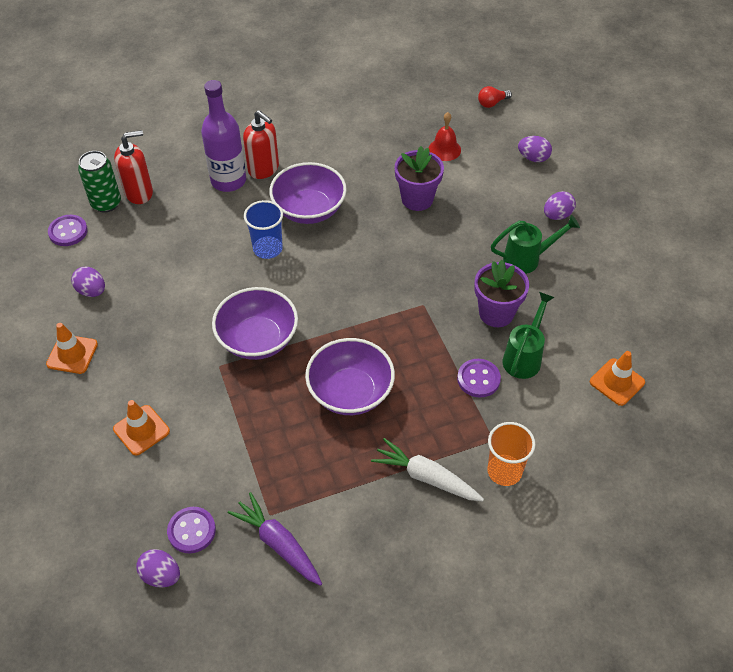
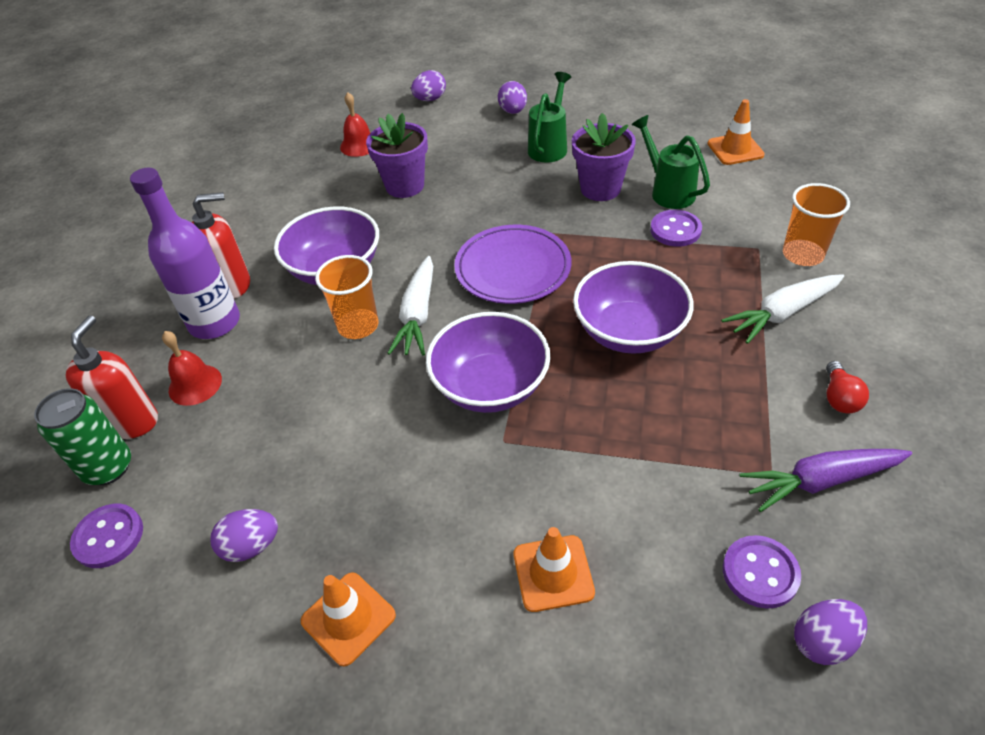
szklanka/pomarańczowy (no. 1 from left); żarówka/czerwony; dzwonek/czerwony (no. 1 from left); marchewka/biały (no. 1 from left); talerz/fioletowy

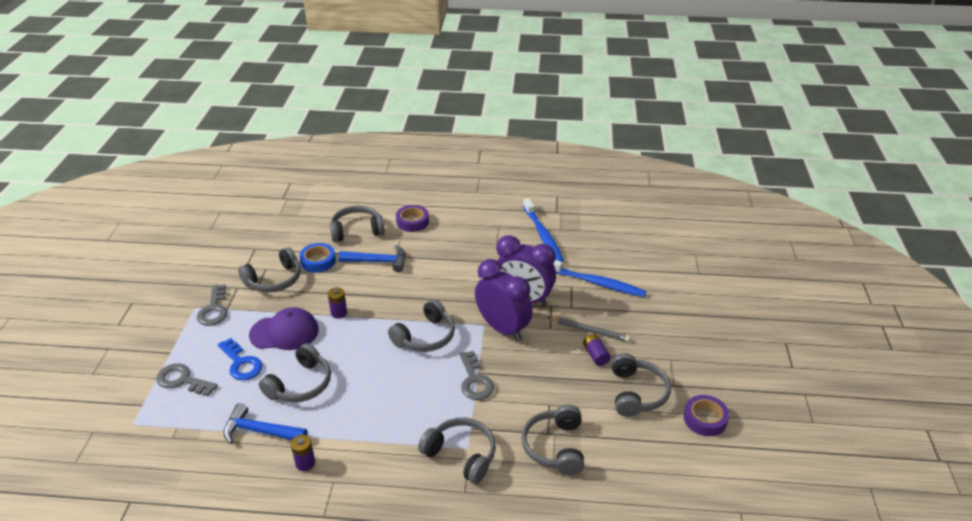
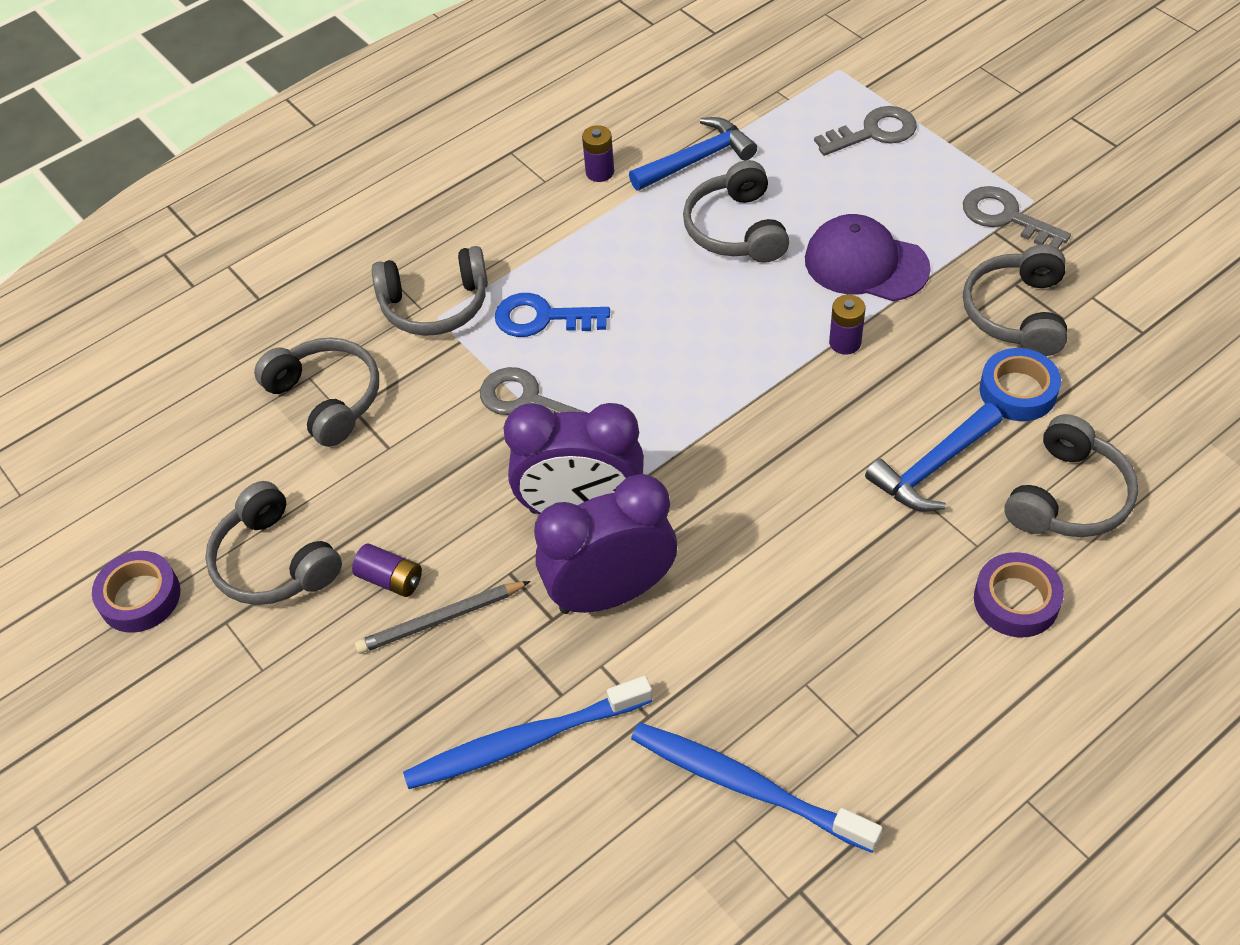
klucz/niebieski; czapka/fioletowy; słuchawki/szary (no. 4 from left in the first image)

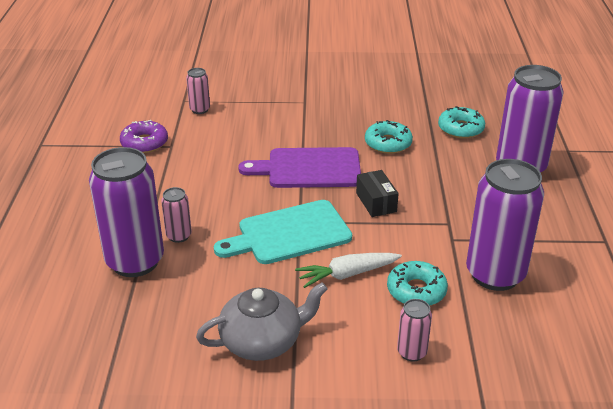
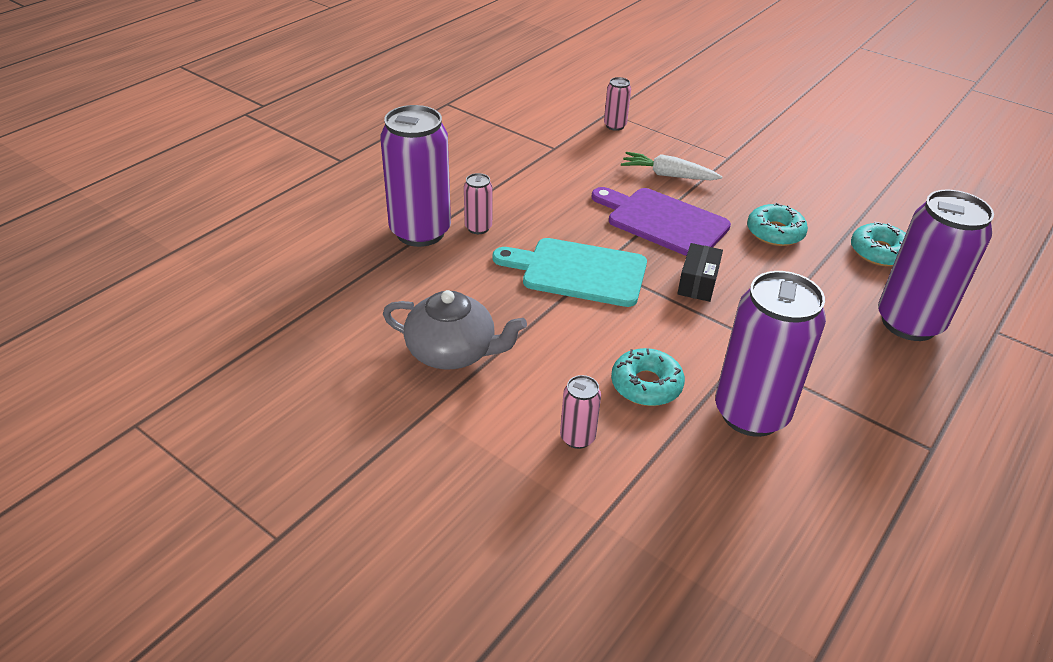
donut/fioletowy; marchewka/biały

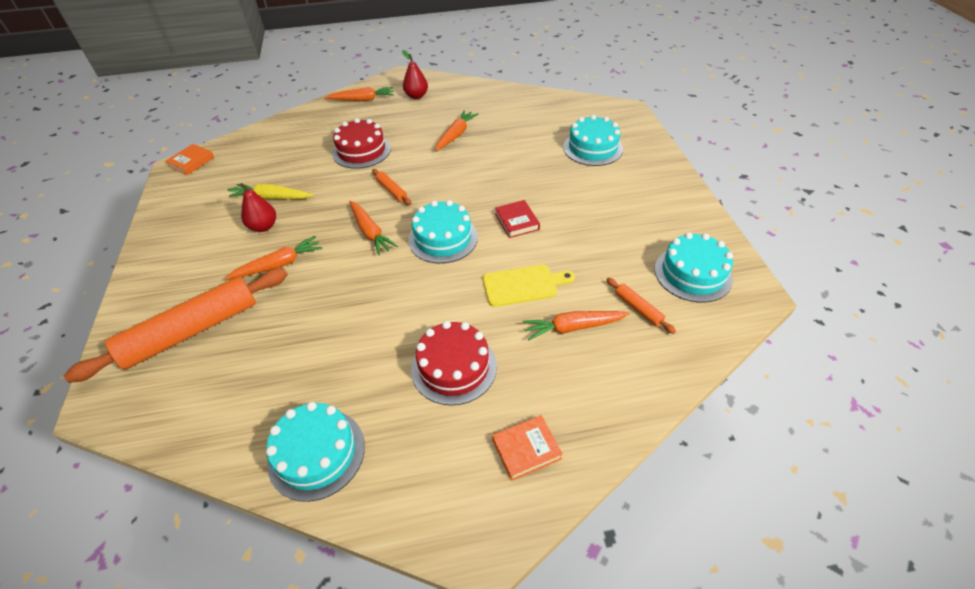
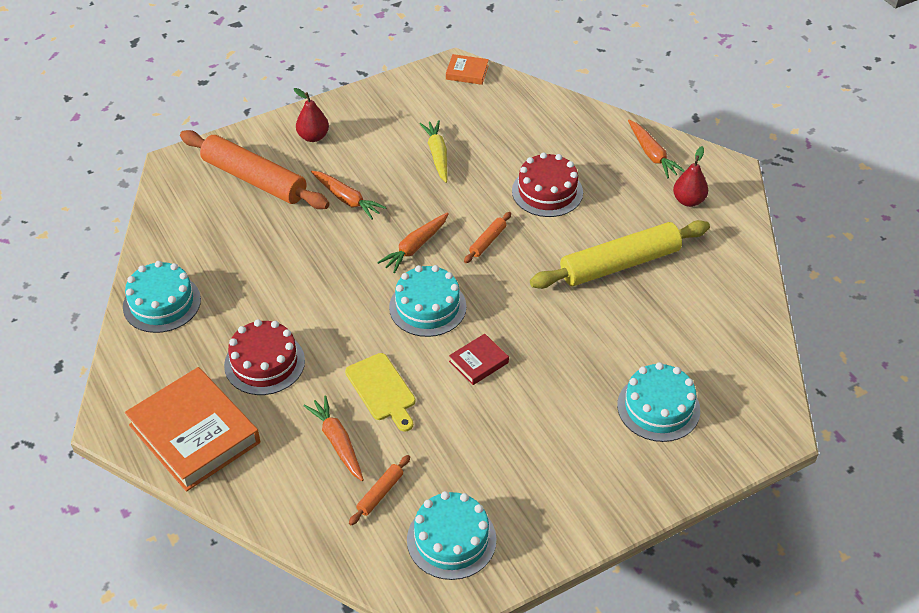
gruszka/czerwony (no. 1 from left); wałek do ciasta/żółty; książka/pomarańczowy (no. 1 from left)

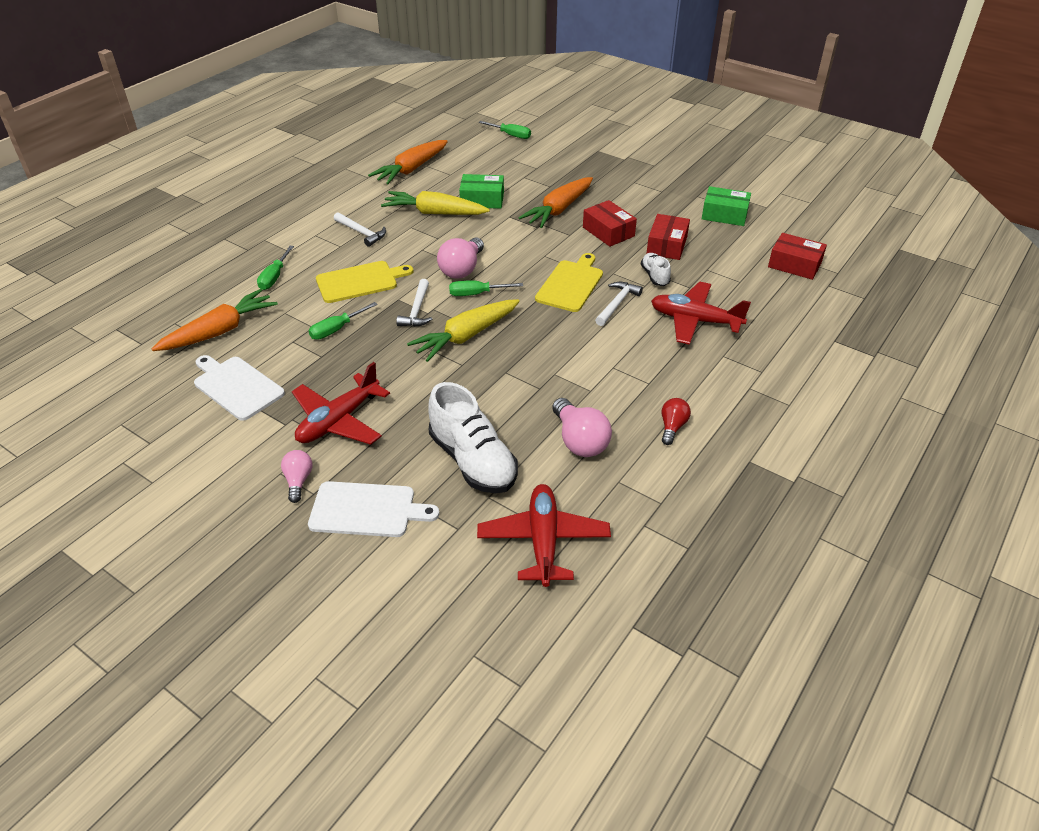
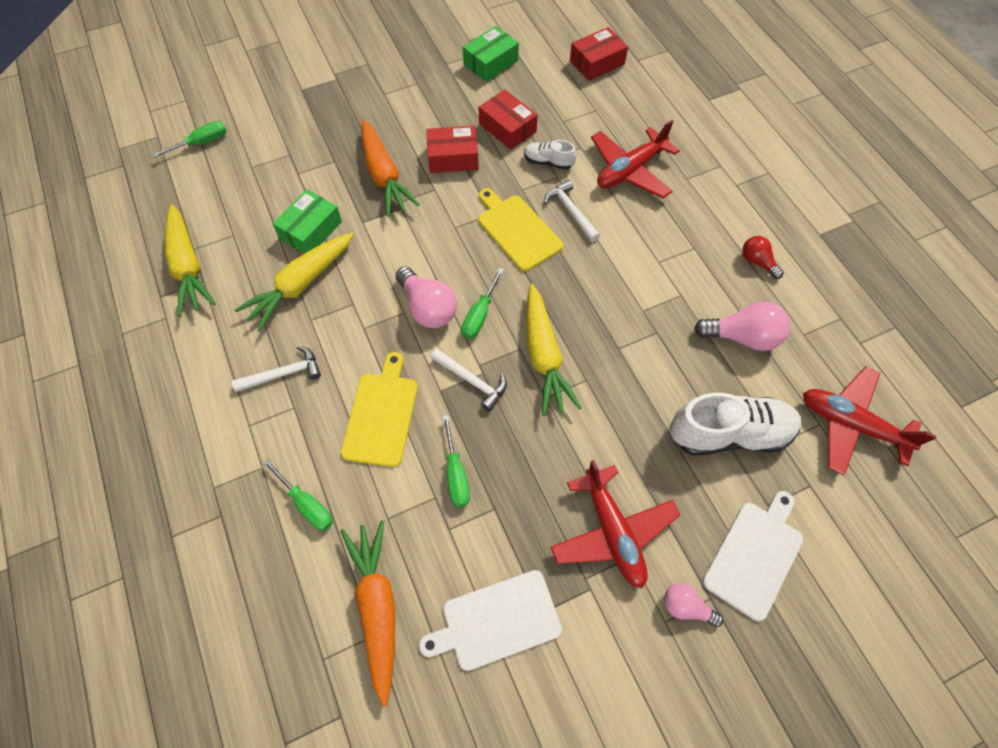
marchewka/żółty (no. 1 from left)

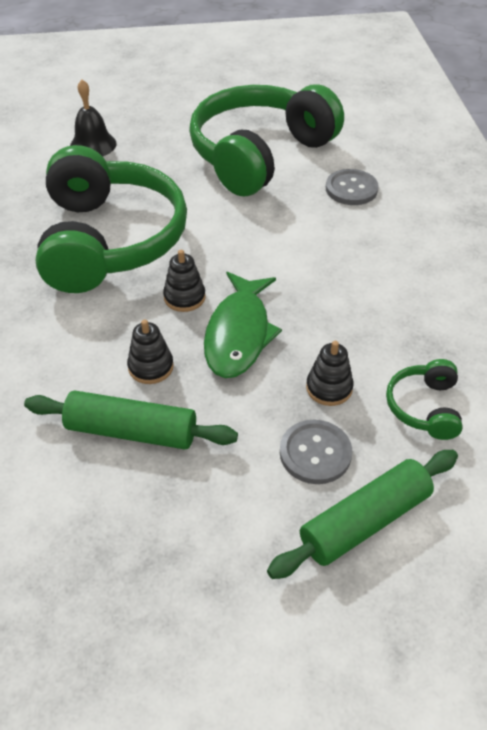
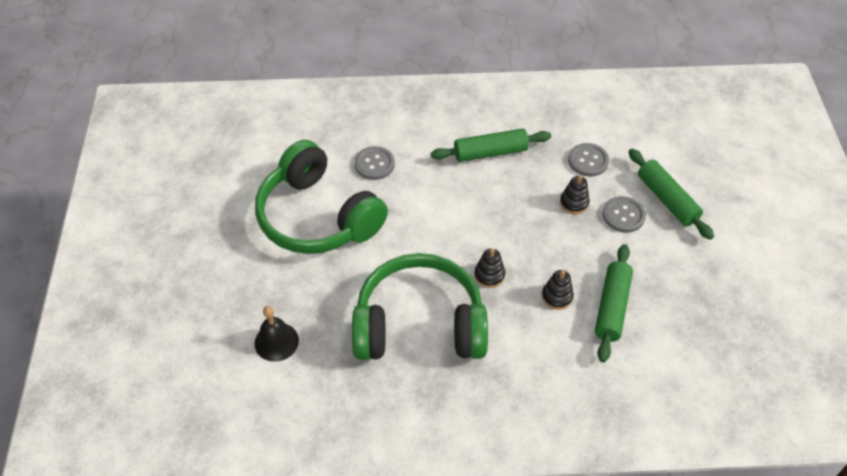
ryba/zielony; guzik/szary (no. 2 from left); wałek do ciasta/zielony (no. 1 from left)

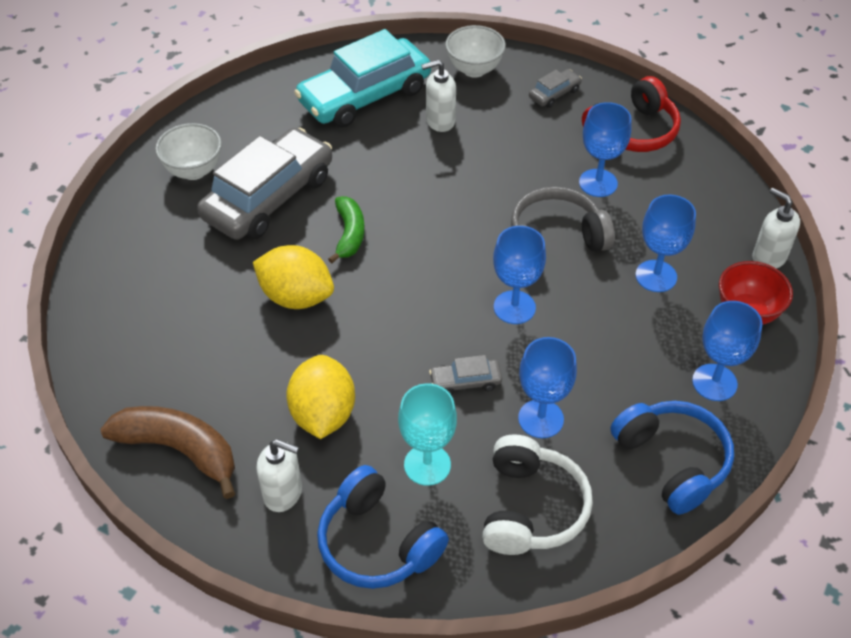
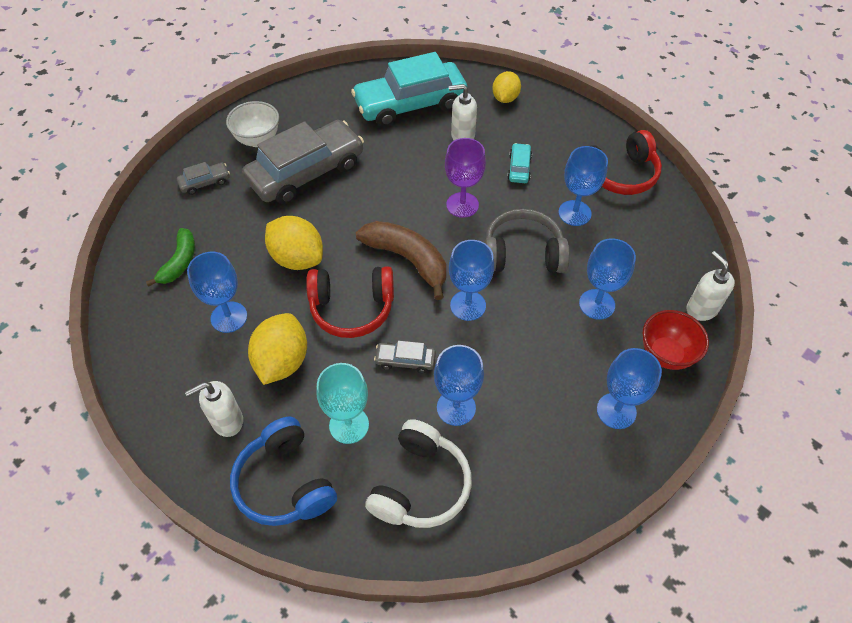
banan/brązowy; dozownik mydła/biały (no. 1 from left); banan/zielony; cytryna/żółty (no. 3 from left); samochód/szary (no. 1 from left); słuchawki/niebieski (no. 2 from left in the first image); kielich/niebieski (no. 1 from left); słuchawki/czerwony (no. 1 from left); kielich/fioletowy; samochód/turkusowy (no. 2 from left)

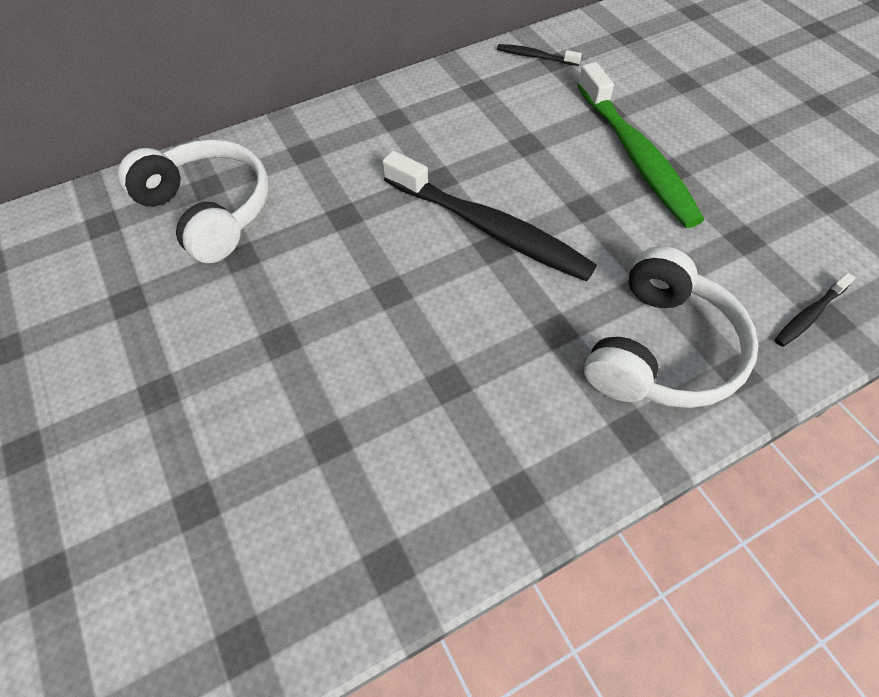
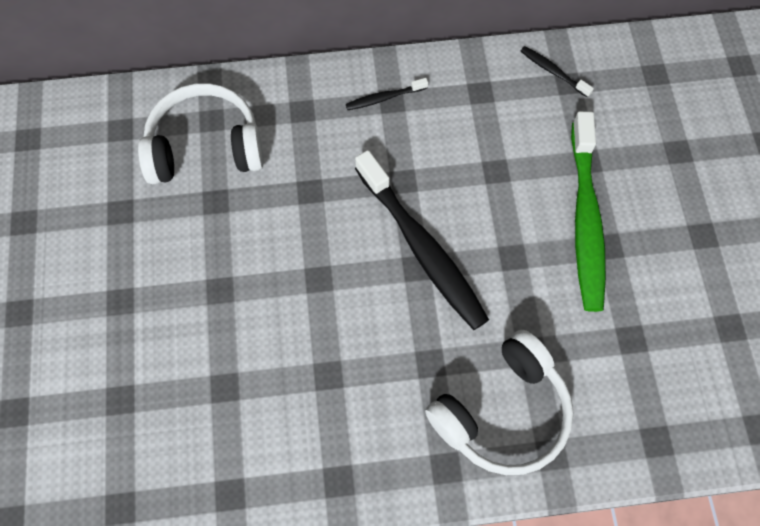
słuchawki/biały (no. 1 from left); szczoteczka do zębów/czarny (no. 1 from left)

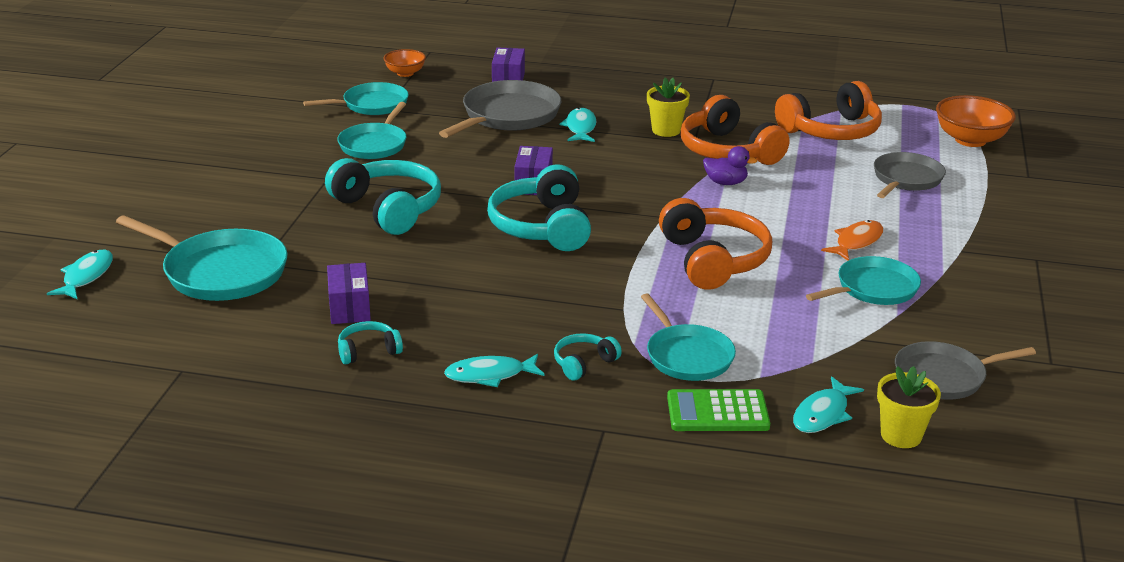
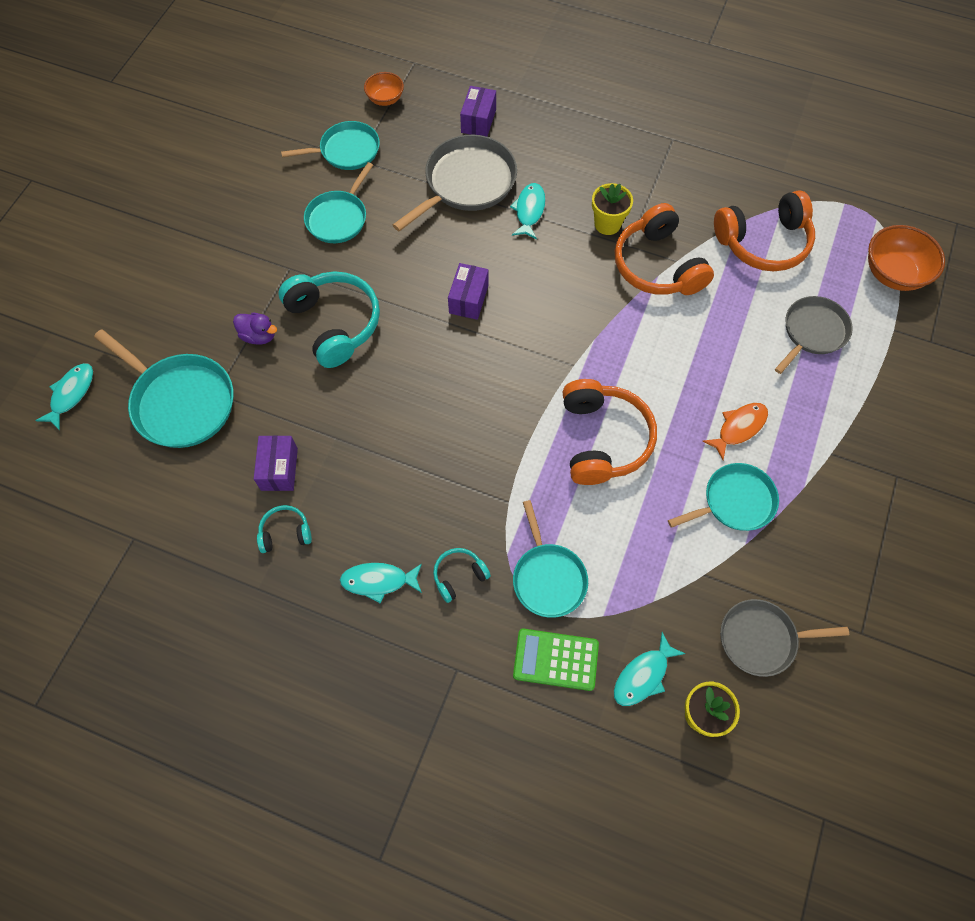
słuchawki/turkusowy (no. 3 from left in the first image); kaczka/fioletowy

